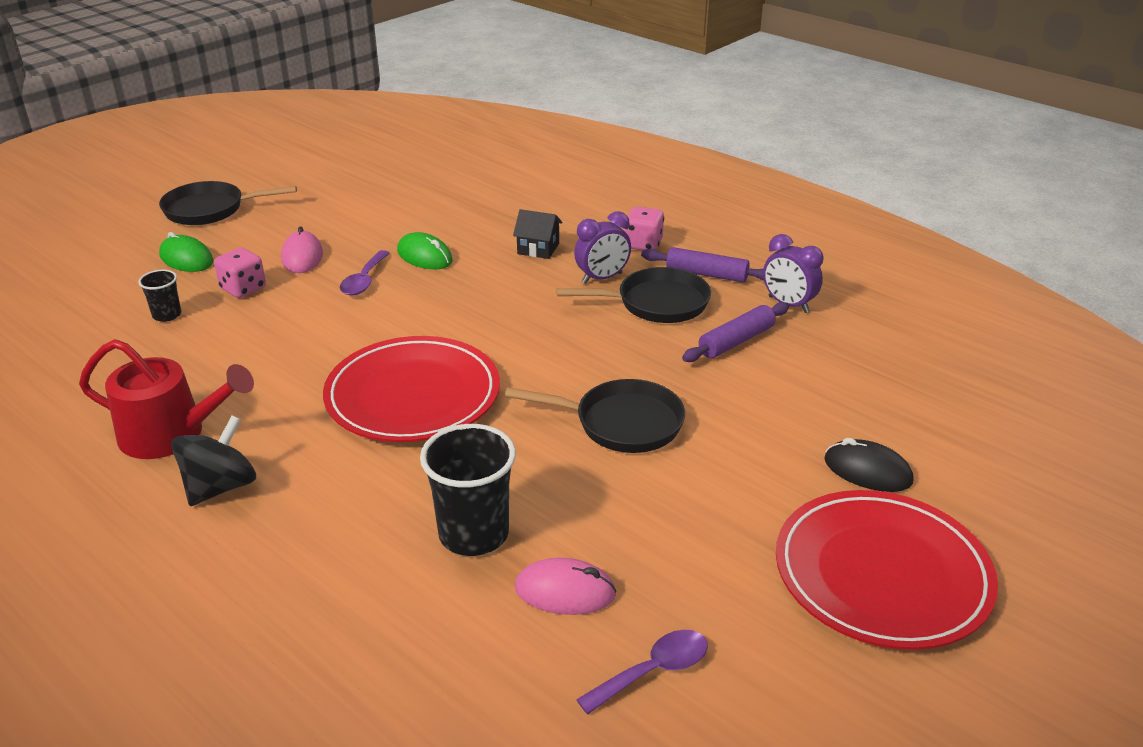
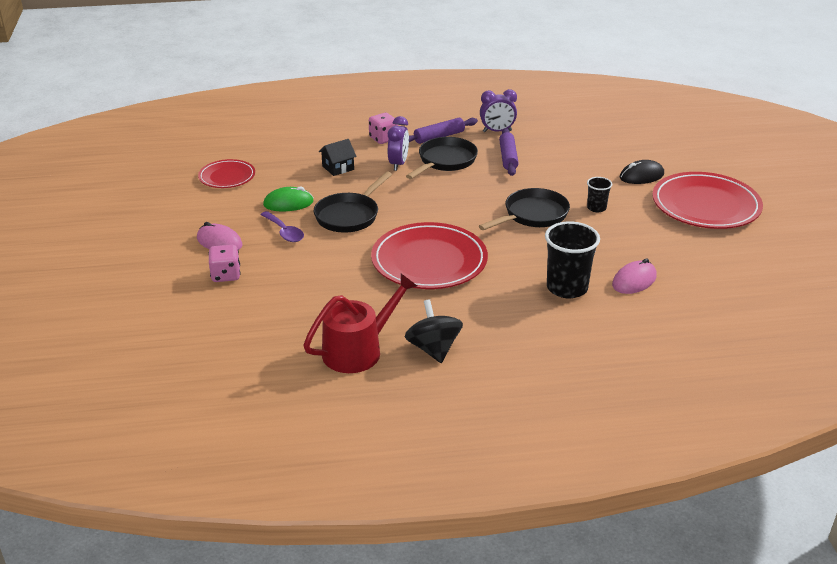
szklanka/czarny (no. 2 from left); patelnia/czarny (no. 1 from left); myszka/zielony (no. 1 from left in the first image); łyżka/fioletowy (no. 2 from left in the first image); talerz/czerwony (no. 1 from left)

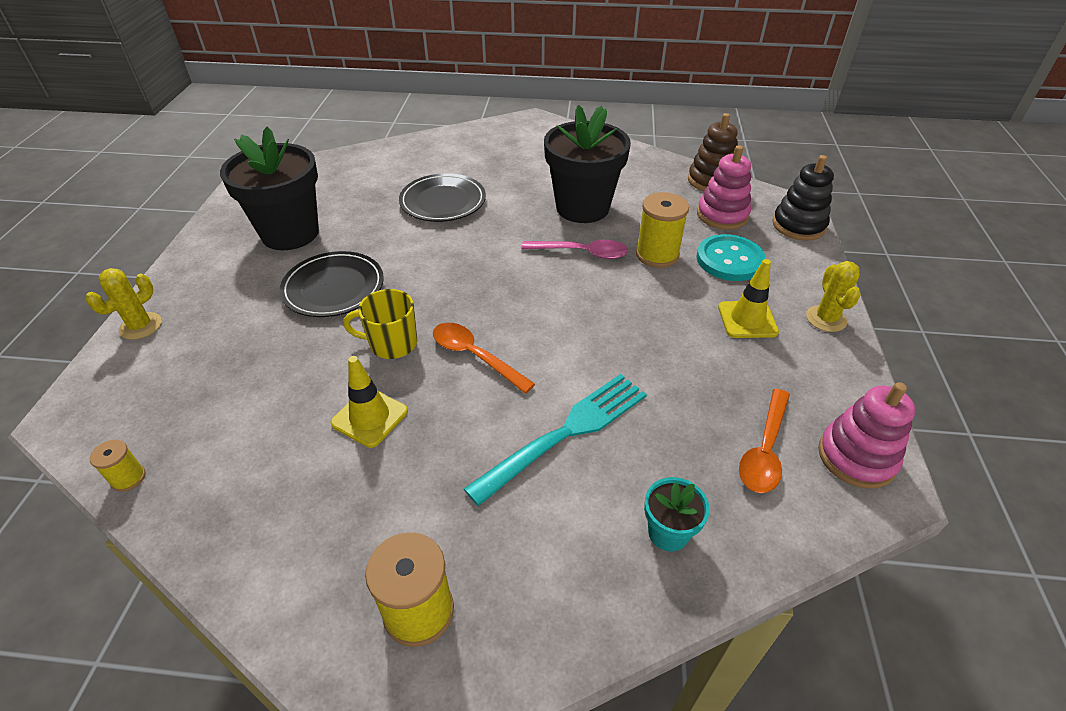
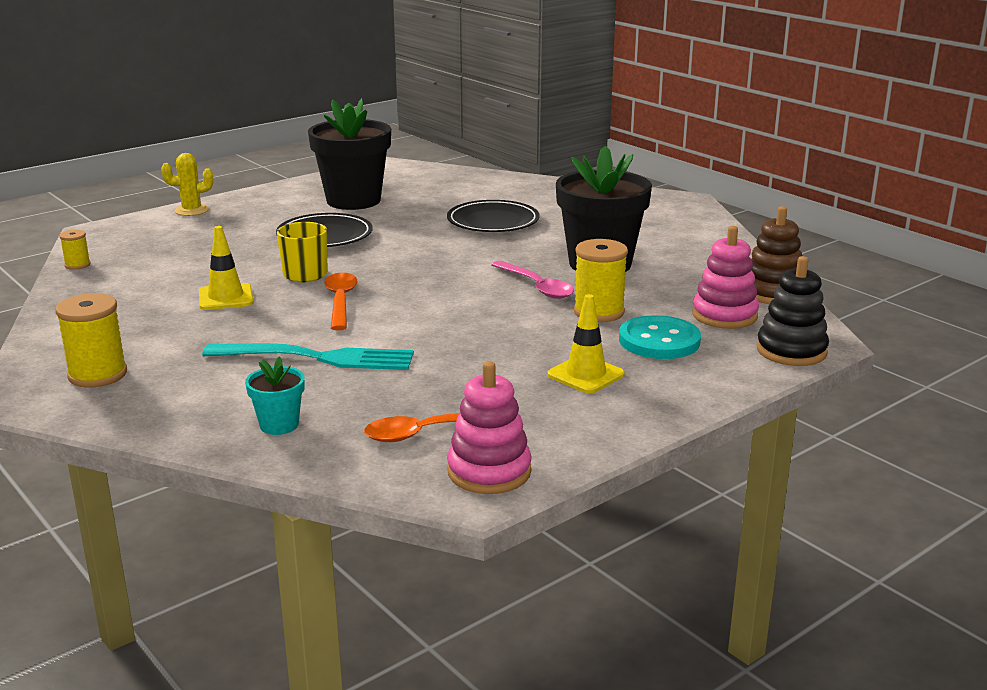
kaktus/żółty (no. 2 from left in the first image)

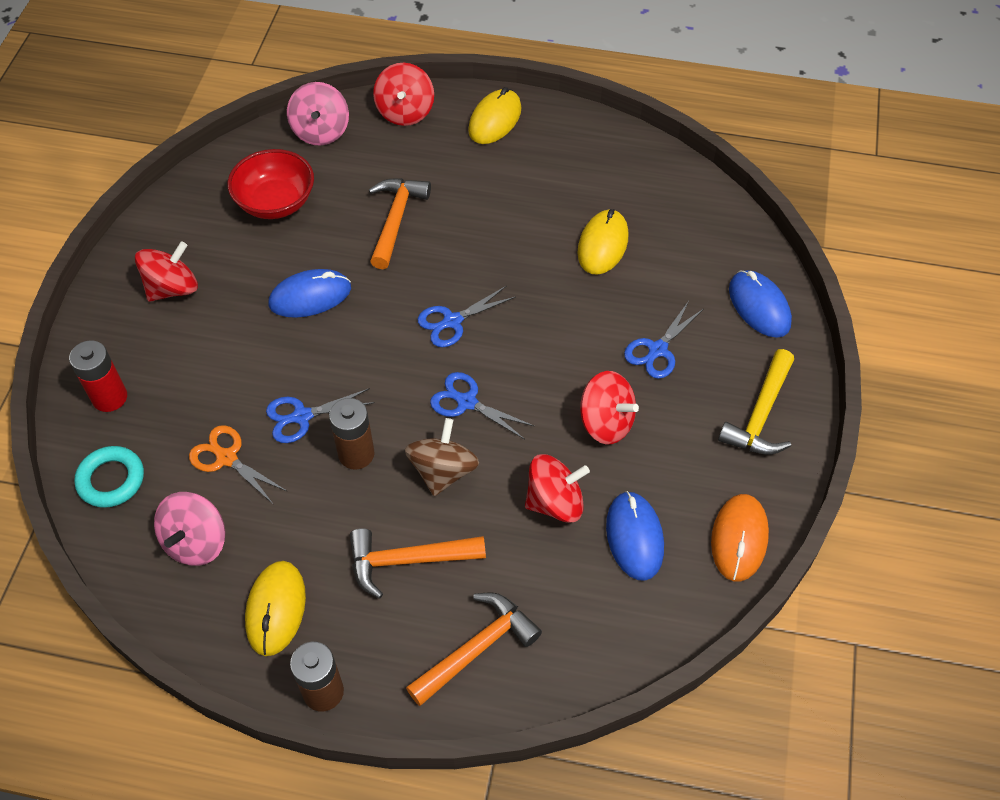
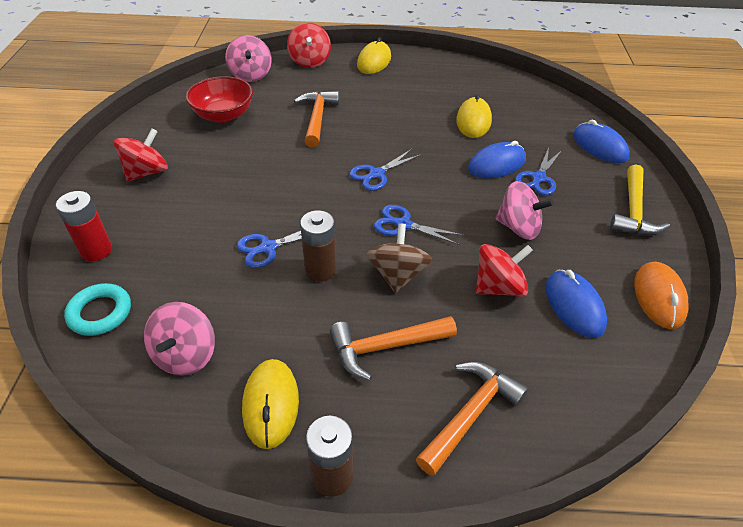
nożyczki/pomarańczowy; myszka/niebieski (no. 1 from left); bączek/różowy (no. 3 from left)

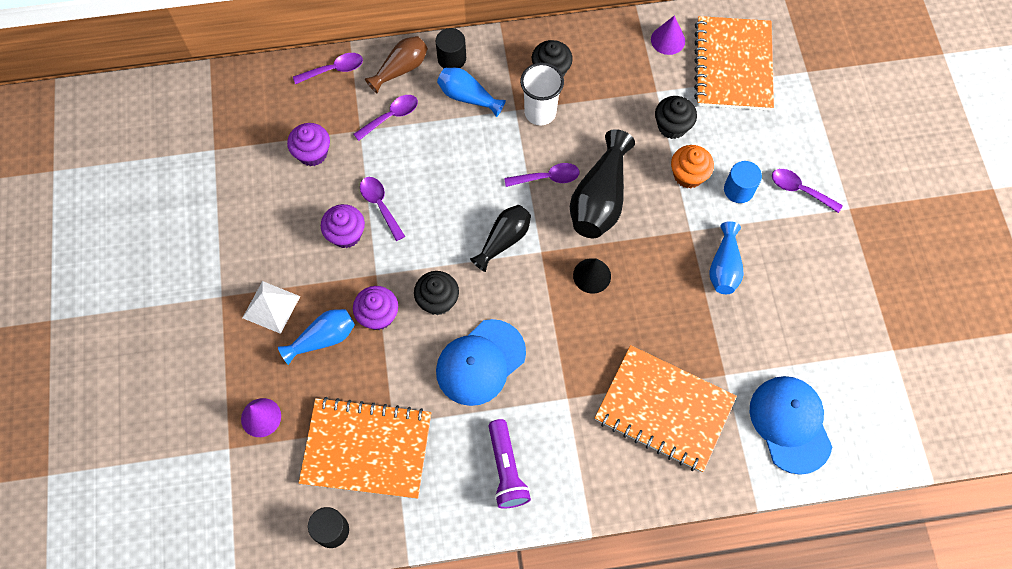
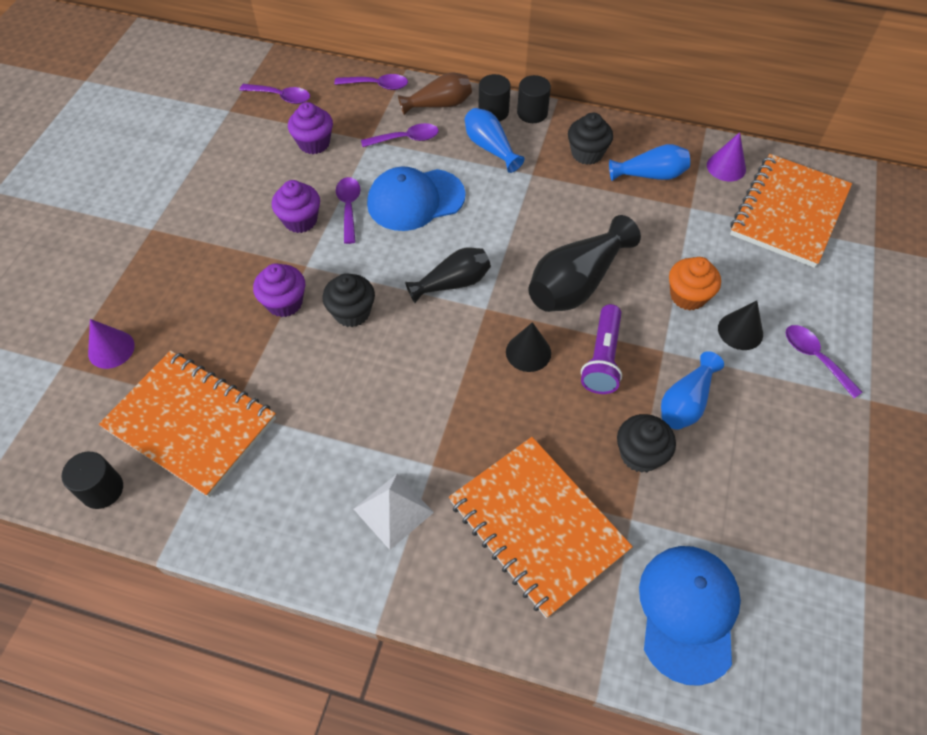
piramida/biały; wazon/niebieski (no. 2 from left); czapka/niebieski (no. 1 from left); latarka/fioletowy; łyżka/fioletowy (no. 1 from left); szklanka/biały; muffinka/czarny (no. 3 from left); stożek/czarny (no. 2 from left); walec/czarny (no. 3 from left)

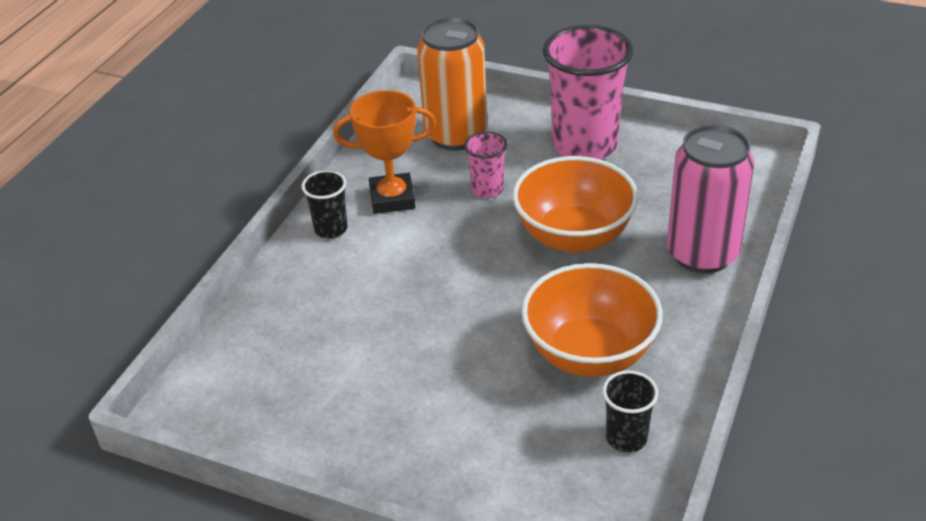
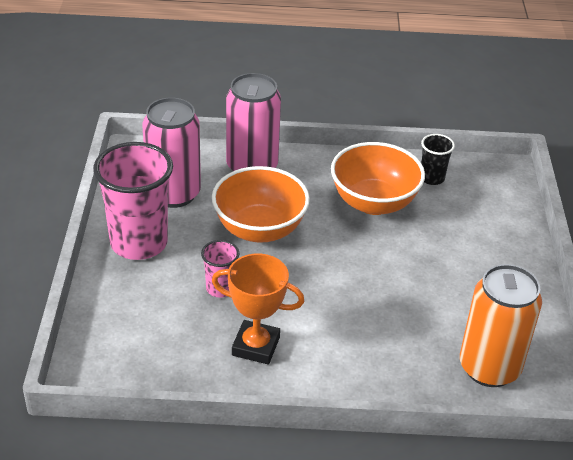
szklanka/czarny (no. 1 from left in the first image); puchar/pomarańczowy; puszka/pomarańczowy; puszka/różowy (no. 1 from left)

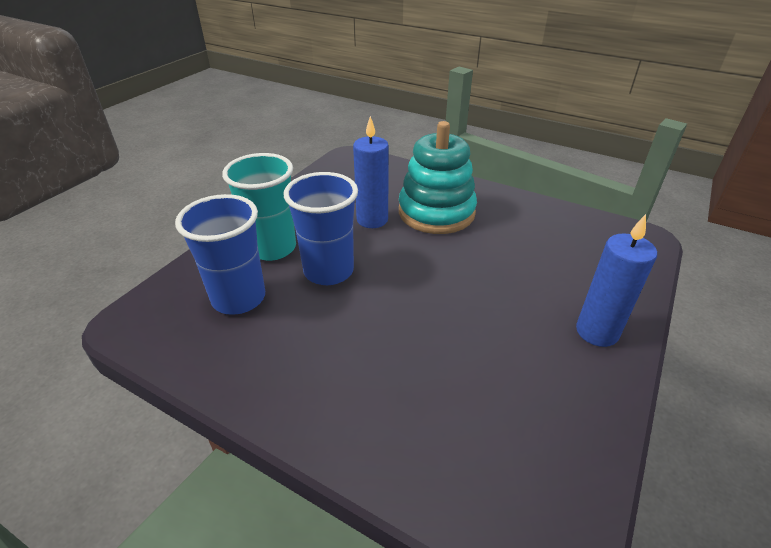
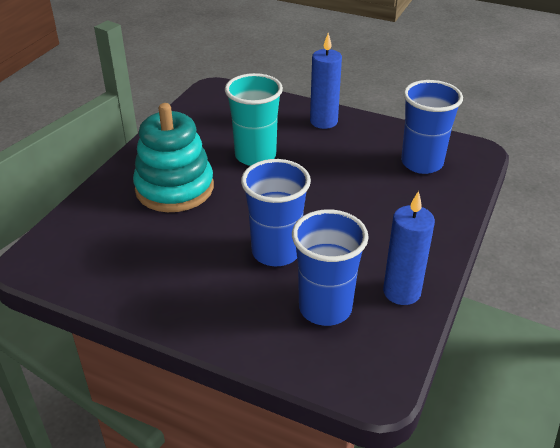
szklanka/turkusowy; świeca/niebieski (no. 2 from left); szklanka/niebieski (no. 3 from left)

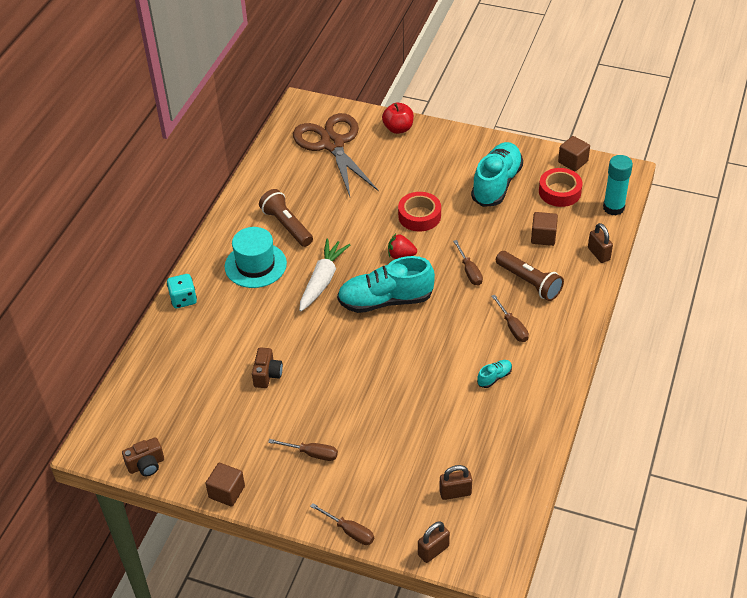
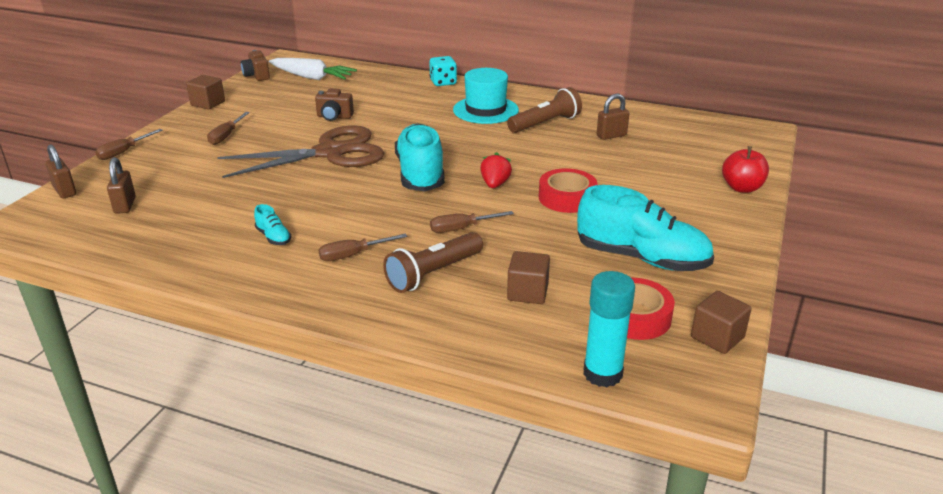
nożyczki/brązowy; marchewka/biały; kłódka/brązowy (no. 3 from left)

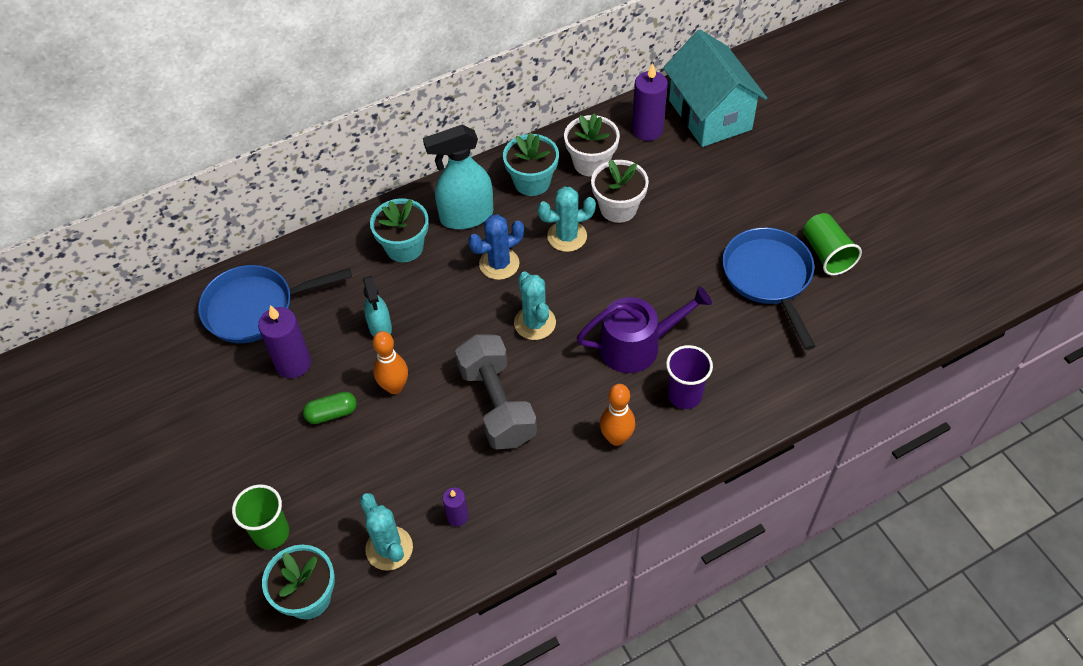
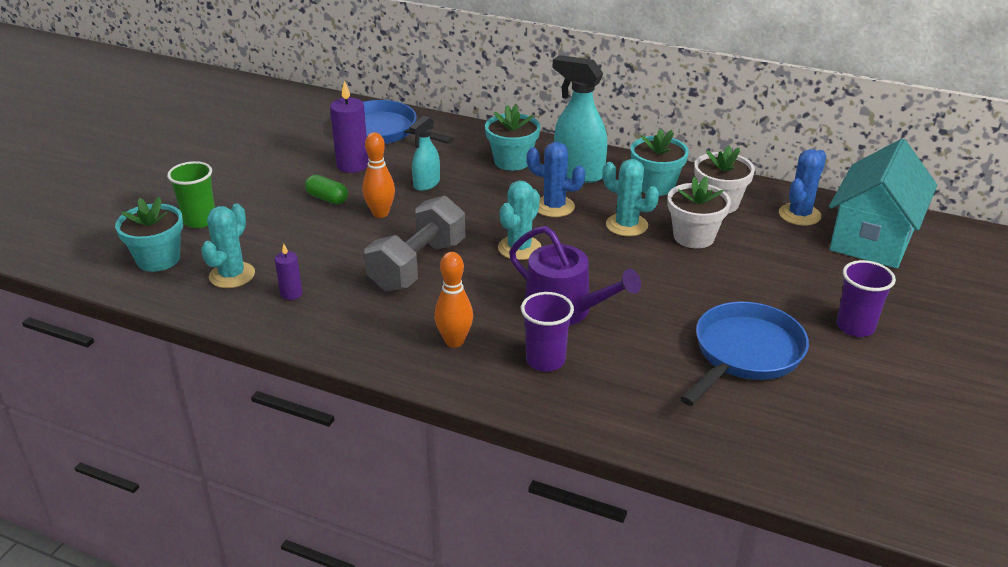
kaktus/niebieski (no. 2 from left); szklanka/zielony (no. 2 from left in the first image); szklanka/fioletowy (no. 2 from left)

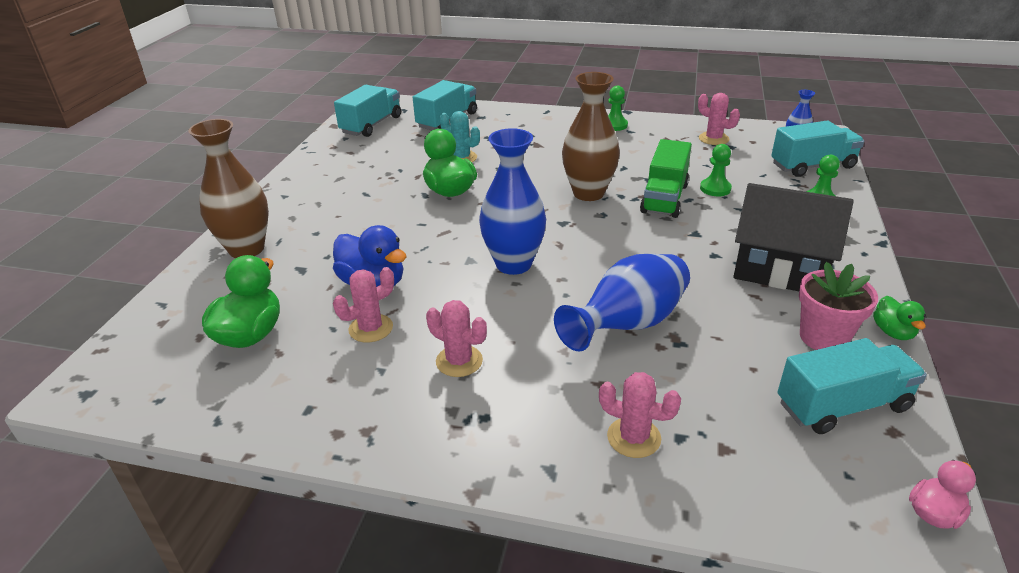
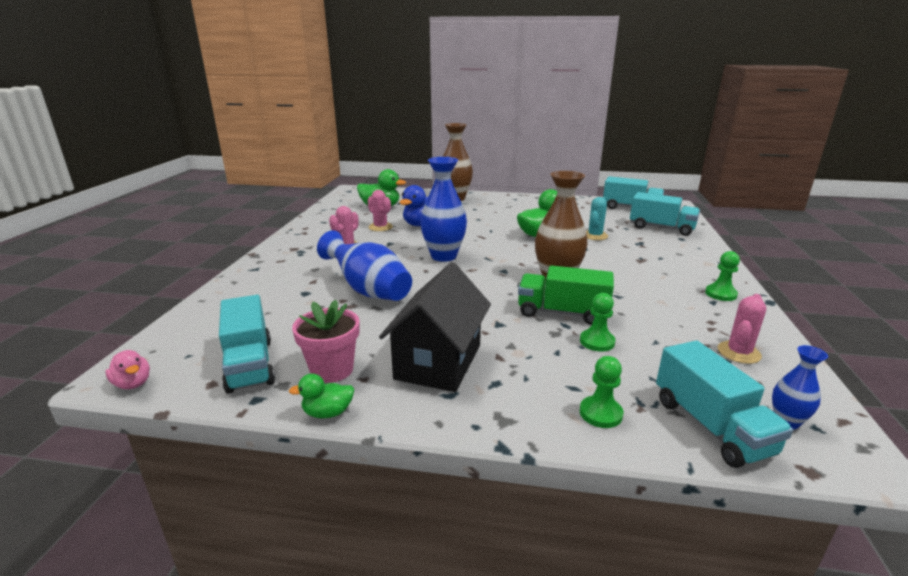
kaktus/różowy (no. 3 from left in the first image)

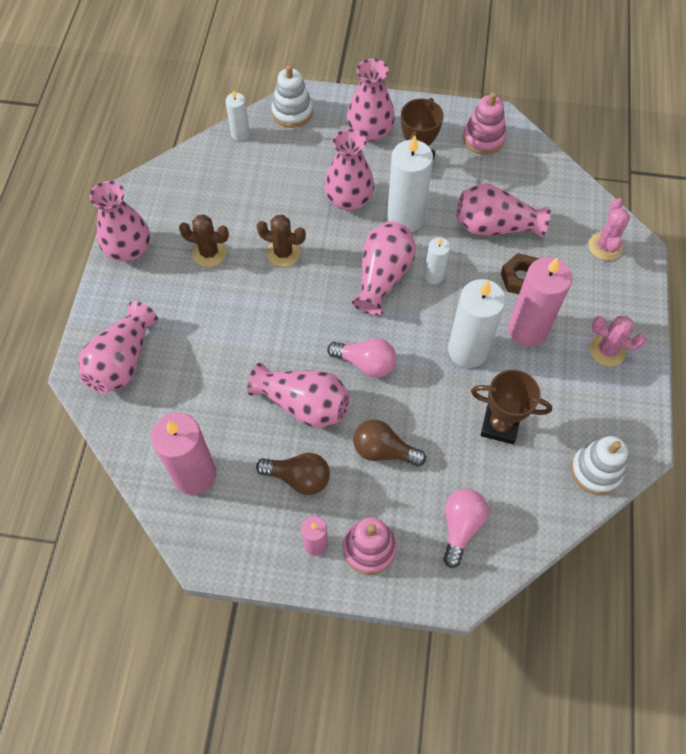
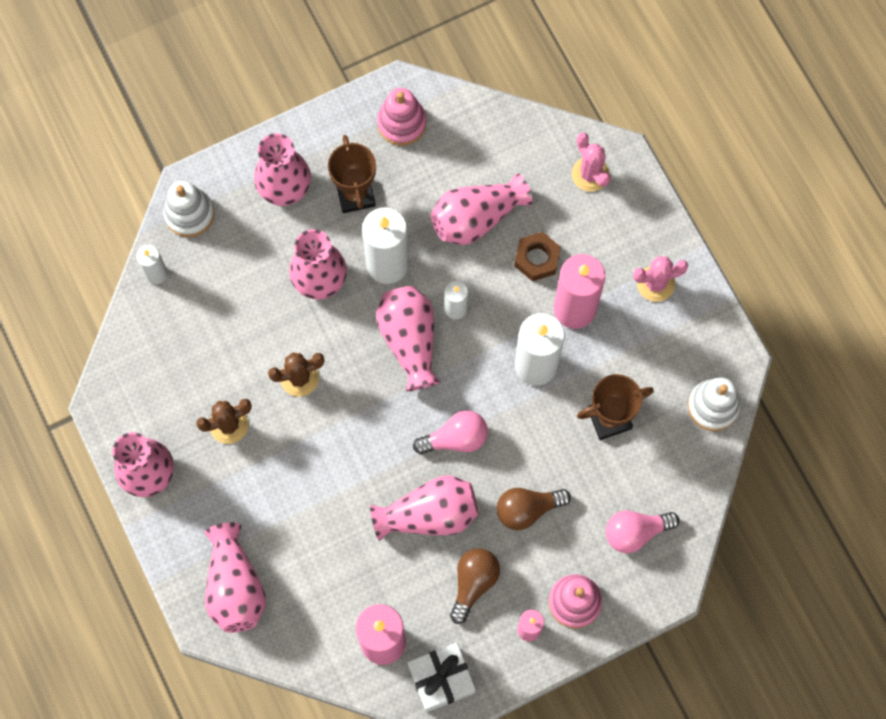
żarówka/brązowy (no. 1 from left); żarówka/różowy (no. 2 from left); prezent/biały

